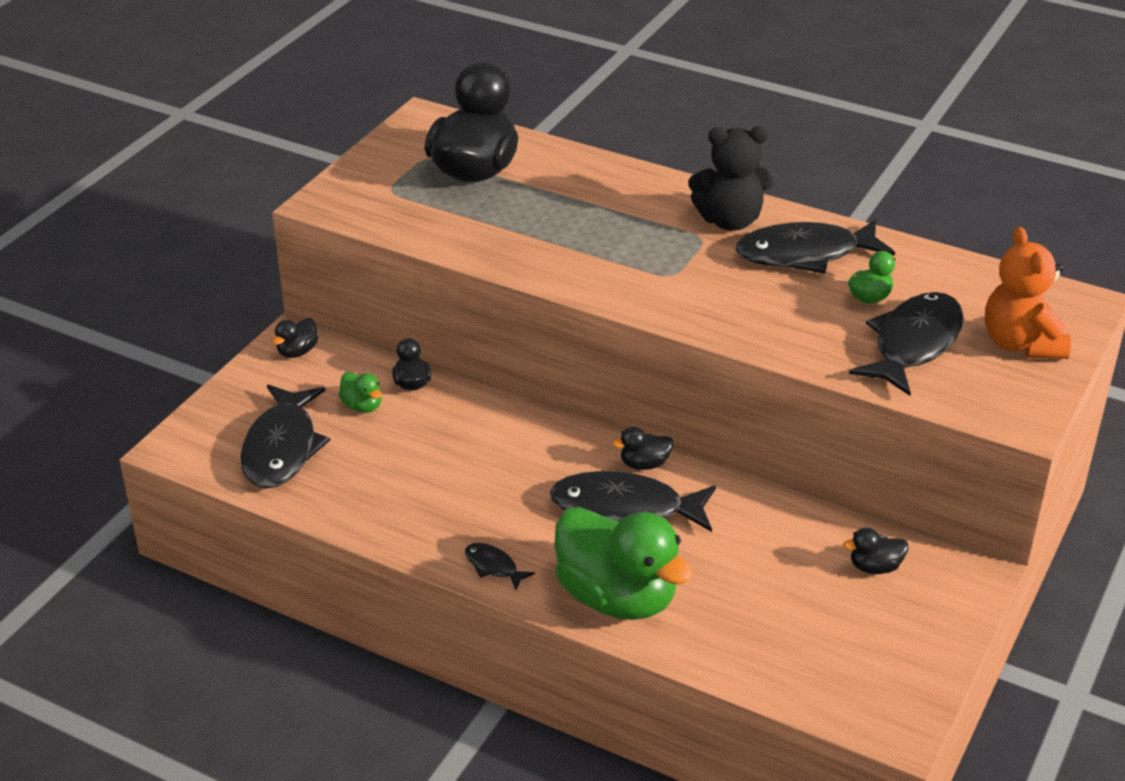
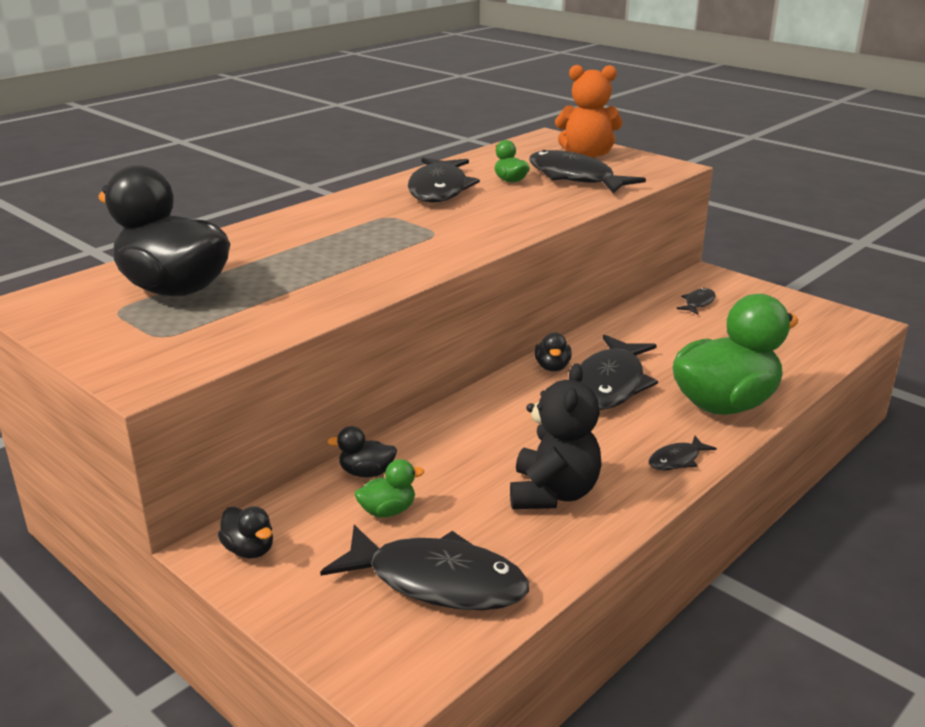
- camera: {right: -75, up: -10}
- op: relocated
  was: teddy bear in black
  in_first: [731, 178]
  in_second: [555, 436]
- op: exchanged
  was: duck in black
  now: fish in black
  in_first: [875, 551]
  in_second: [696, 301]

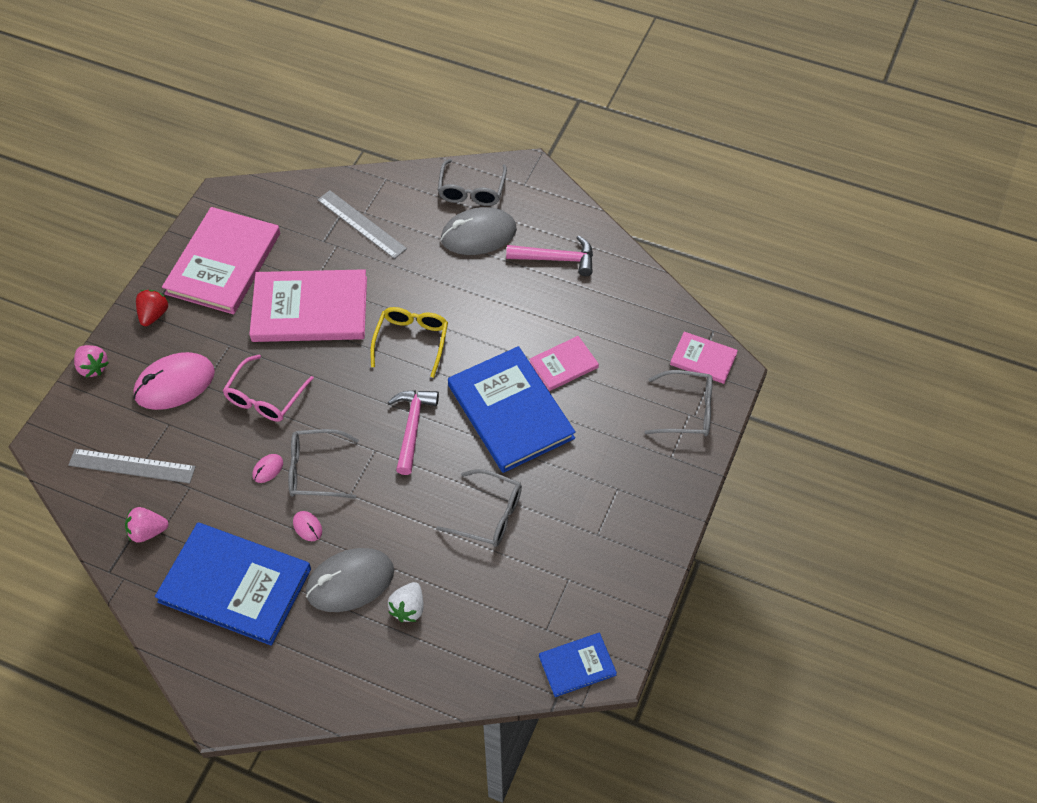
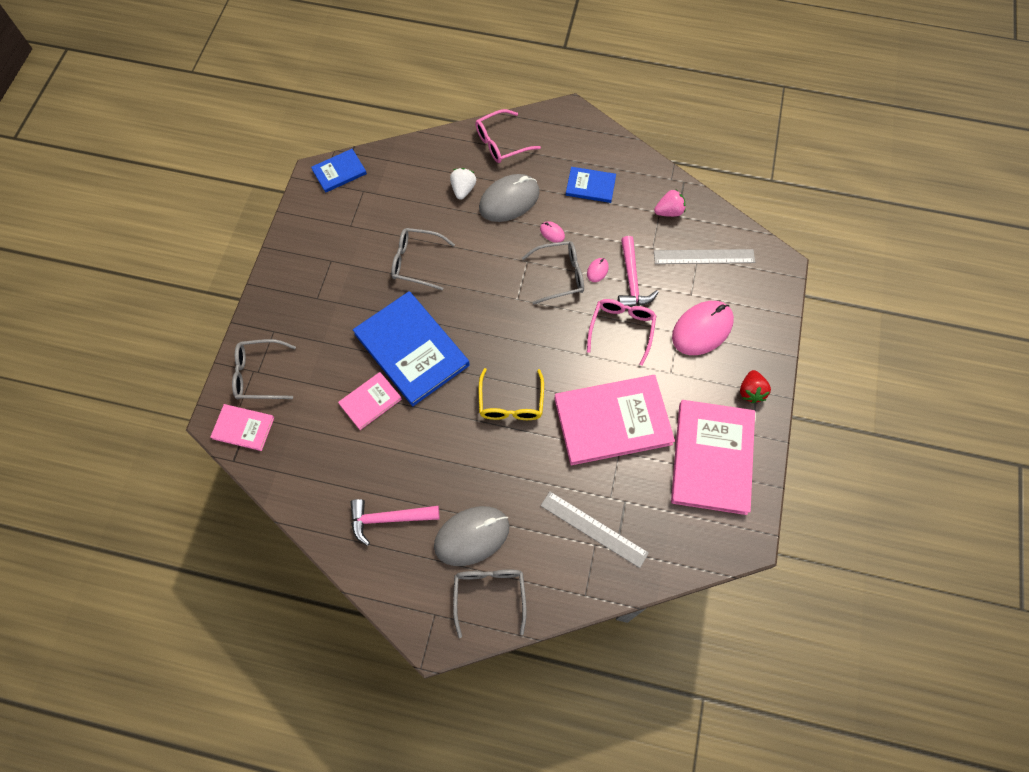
- camera: {right: 170, up: 10}
- op: appeared
  now: glasses in pink
  in_second: [508, 136]
- op: size
  was: book in blue
  in_first: [233, 584]
  in_second: [591, 185]
  ratio: 0.5
- op: relocated
  was: hammer in pink
  in_first: [413, 432]
  in_second: [638, 271]
- op: missing
  was: strawberry in pink
  in_first: [91, 361]

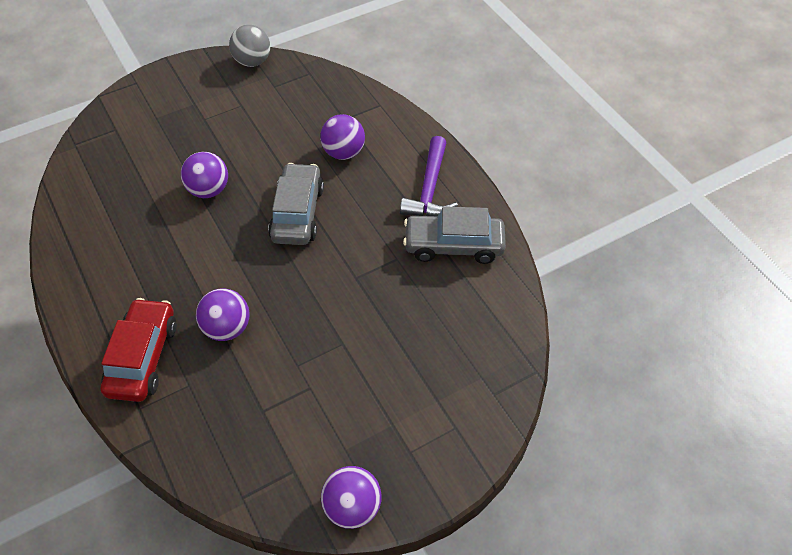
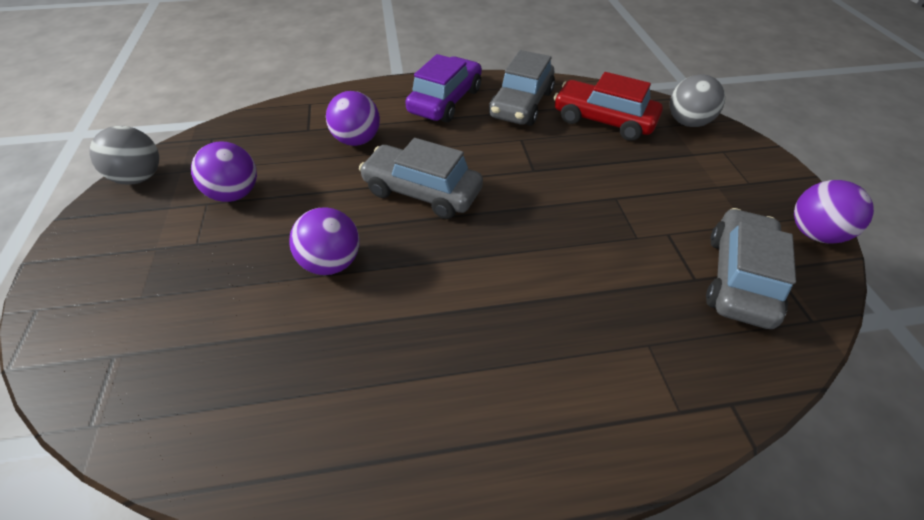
- camera: {right: -70, up: -5}
- op: relocated
  was: ball in purple
  in_first: [223, 315]
  in_second: [224, 171]
- op: exchanged
  was: hammer in purple
  now: car in purple
  in_first: [429, 176]
  in_second: [443, 88]
- op: relocated
  was: car in red
  in_first: [139, 350]
  in_second: [608, 106]
- op: appeared
  now: ball in grey
  in_second: [697, 100]
- op: appeared
  now: car in grey
  in_second: [751, 268]

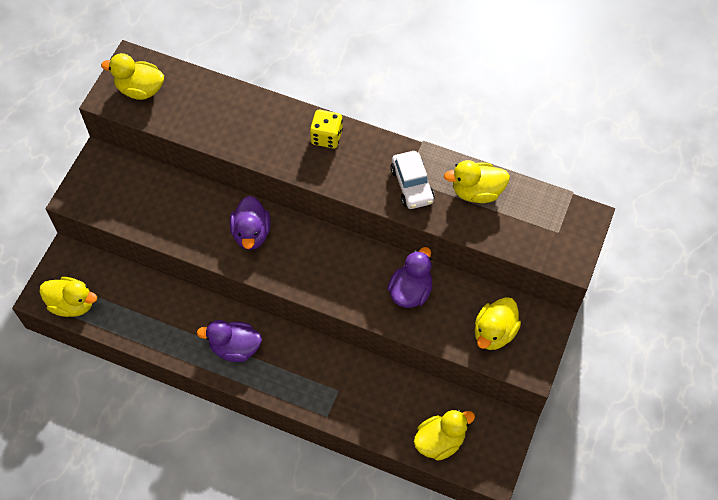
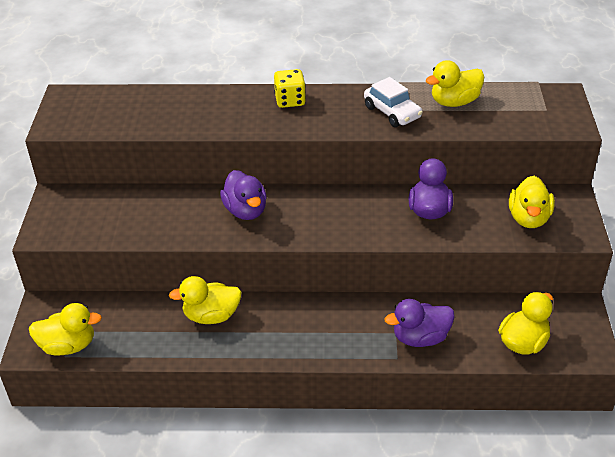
- camera: {right: -20, up: -20}
- op: relocated
  was: duck in yellow
  in_first: [132, 76]
  in_second: [205, 300]
- op: relocated
  was: duck in purple
  in_first: [229, 341]
  in_second: [420, 323]

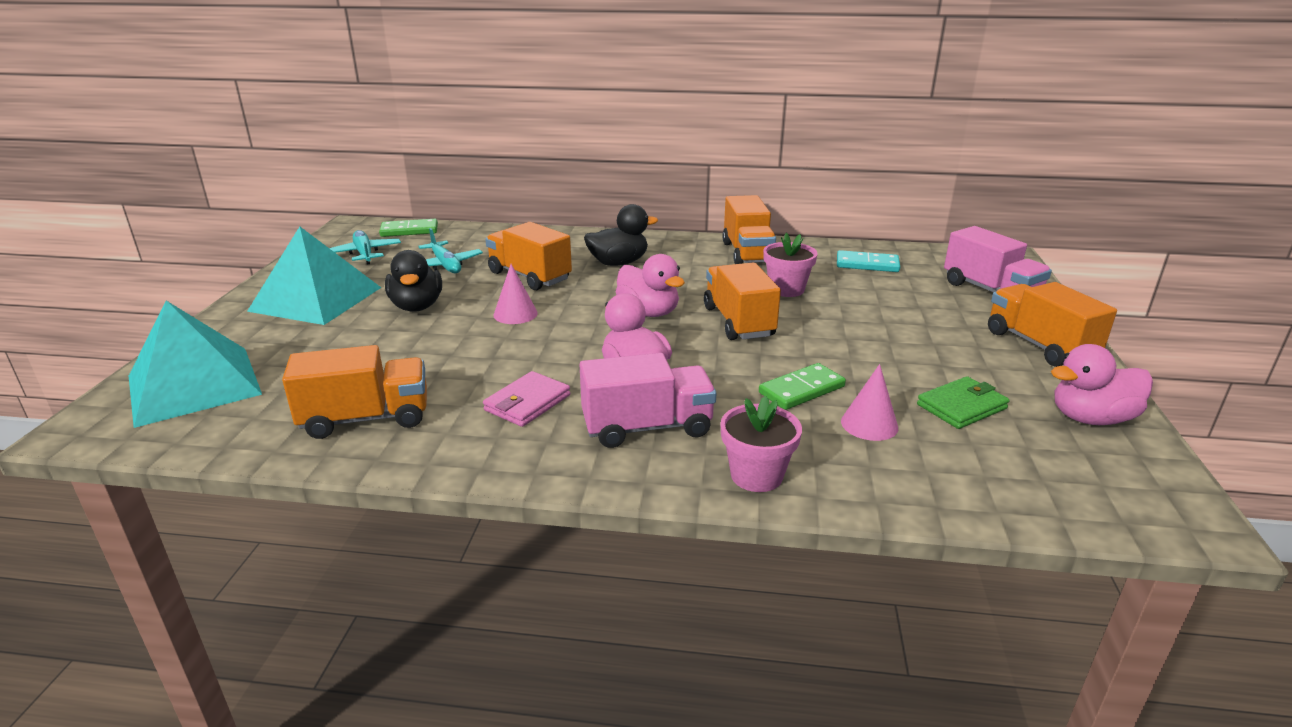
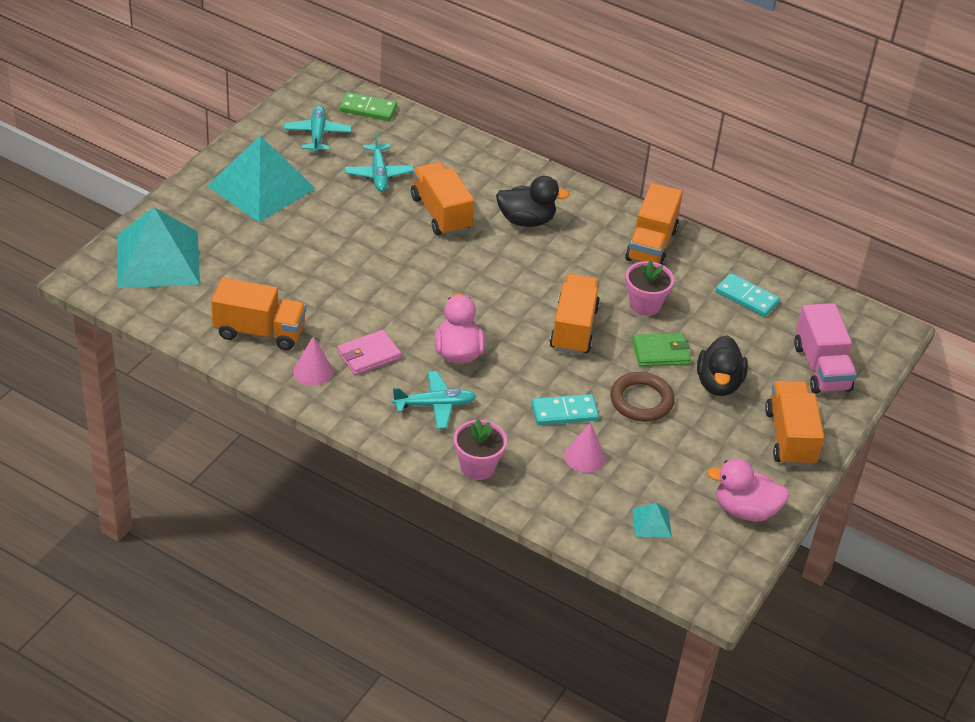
- camera: {right: 20, up: 15}
- op: relocated
  was: cone in pink
  in_first: [515, 294]
  in_second: [313, 361]
- op: exchanged
  was: truck in pink
  now: plane in turquoise
  in_first: [647, 400]
  in_second: [434, 400]
- op: colour
  was: domino in green
  now: domino in turquoise
  in_first: [802, 386]
  in_second: [565, 409]
- op: appeared
  now: ring in brown
  in_second: [642, 397]
- op: relocated
  was: wallet in green
  in_first: [963, 402]
  in_second: [661, 350]
- op: appeared
  now: pyramid in turquoise
  in_second: [652, 520]
- op: relocated
  was: duck in black
  in_first: [413, 281]
  in_second: [722, 366]
- op: missing
  was: duck in pink
  in_first: [650, 285]

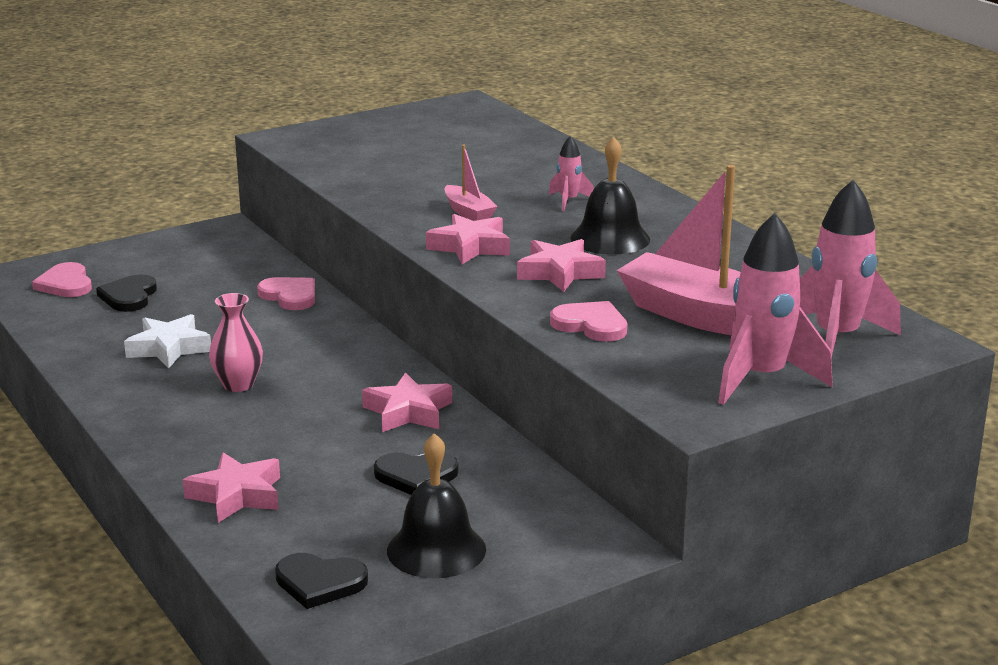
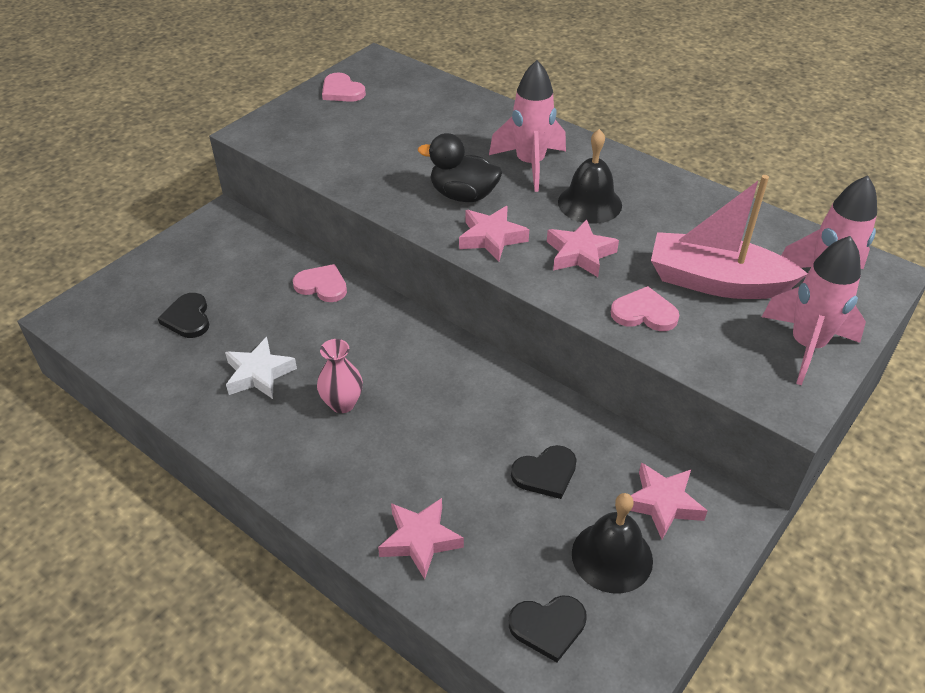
- camera: {right: -20, up: 20}
- op: relocated
  was: heart in pink
  in_first: [62, 279]
  in_second: [344, 87]
- op: exchanged
  was: boat in pink
  now: duck in black
  in_first: [471, 183]
  in_second: [460, 167]
- op: size
  was: rocket in pink
  in_first: [571, 173]
  in_second: [527, 126]
  ratio: 2.05
- op: relocated
  was: star in pink
  in_first: [407, 402]
  in_second: [669, 500]

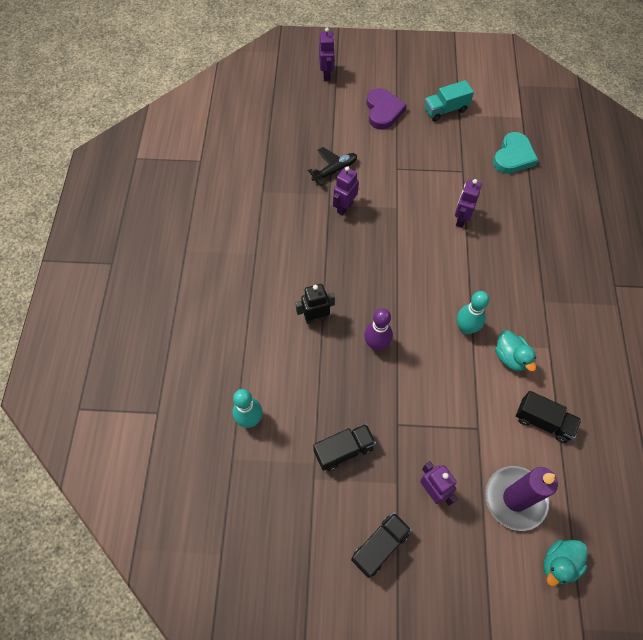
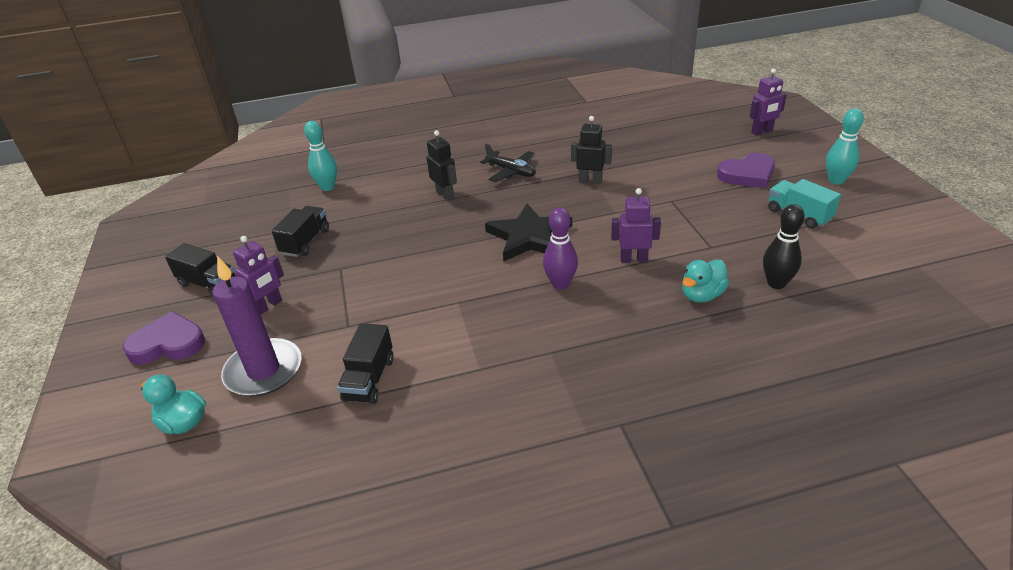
- camera: {right: 75, up: -25}
- op: appeared
  now: heart in purple
  in_second: [163, 337]
- op: spun
  was: truck in black
  in_first: [344, 447]
  in_second: [300, 231]
  clockwise: -120
- op: relocated
  was: plane in black
  in_first: [332, 166]
  in_second: [508, 163]
- op: appeared
  now: star in black
  in_second: [528, 233]
- op: relocated
  was: bowling pin in purple
  in_first: [378, 329]
  in_second: [560, 248]
- op: colour
  was: robot in purple
  now: robot in black
  in_first: [346, 190]
  in_second: [591, 150]
- op: relocated
  was: duck in turquoise
  in_first: [515, 351]
  in_second: [705, 281]
- op: exchanged
  was: heart in turquoise
  now: bowling pin in black
  in_first: [515, 153]
  in_second: [784, 246]
- op: relocated
  was: bowling pin in turquoise
  in_first: [473, 312]
  in_second: [845, 146]

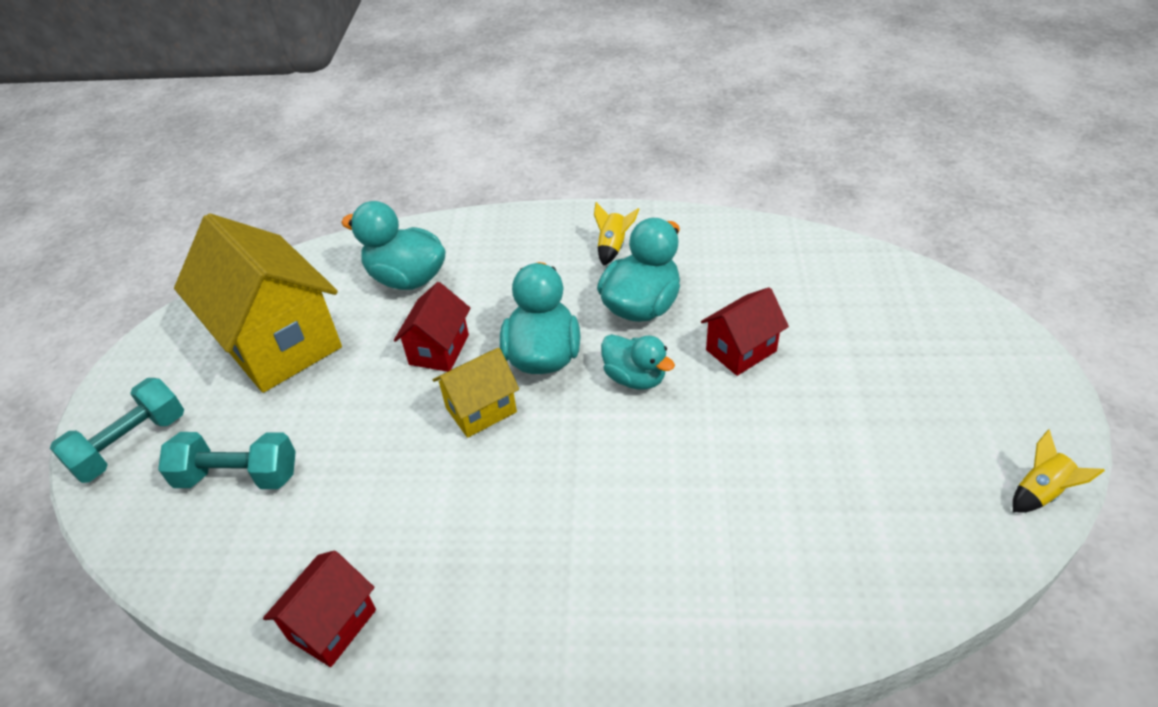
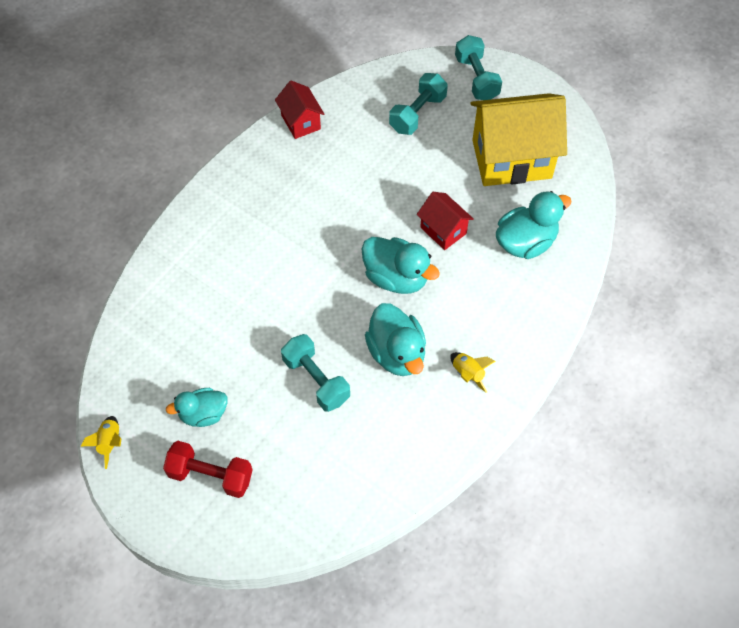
- camera: {right: 120, up: 15}
- op: appeared
  now: dumbbell in red
  in_second: [208, 469]
- op: relocated
  was: duck in turquoise
  in_first: [638, 362]
  in_second: [196, 407]
- op: exchanged
  was: house in red
  now: dumbbell in turquoise
  in_first: [745, 331]
  in_second: [315, 373]
- op: missing
  was: house in yellow
  in_first: [476, 393]

